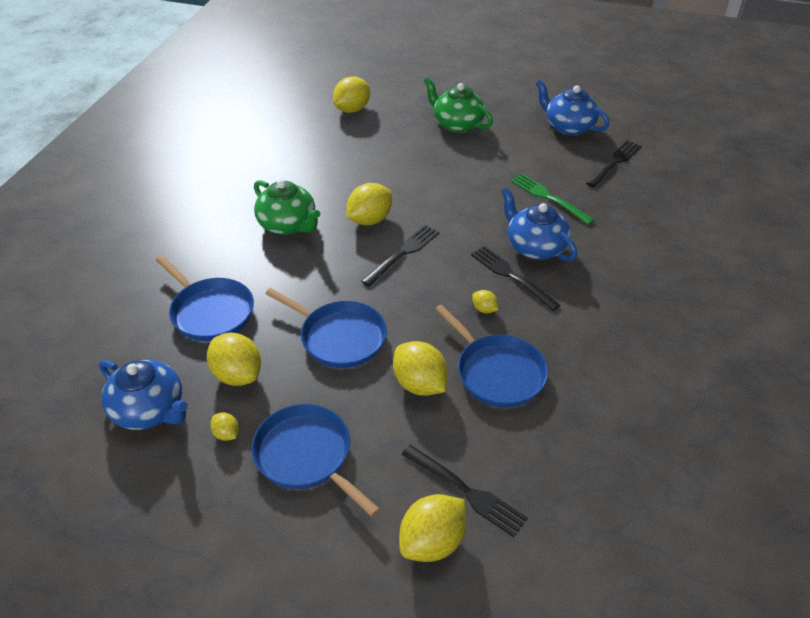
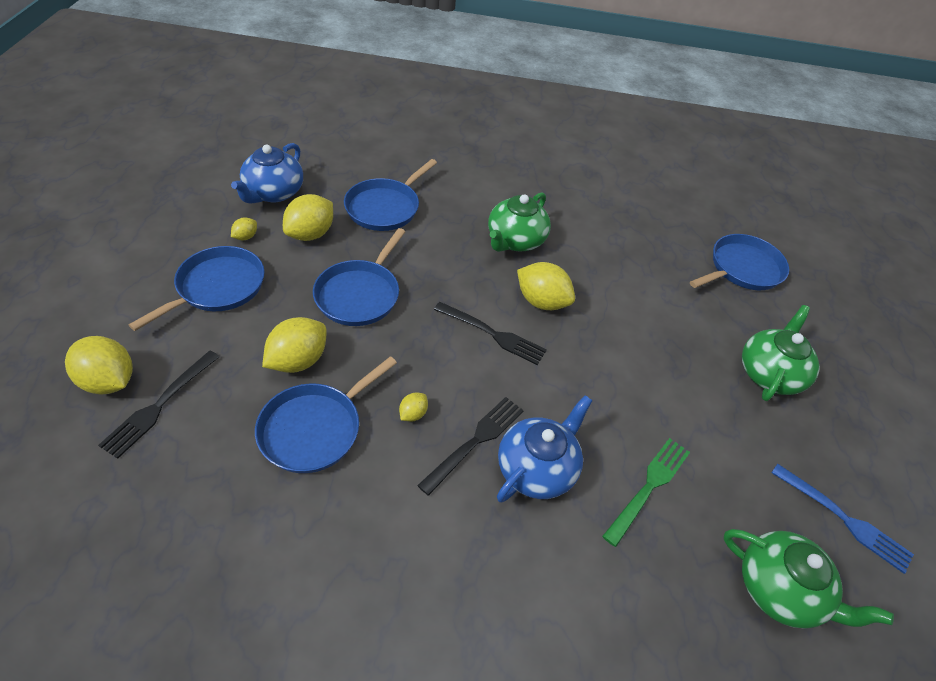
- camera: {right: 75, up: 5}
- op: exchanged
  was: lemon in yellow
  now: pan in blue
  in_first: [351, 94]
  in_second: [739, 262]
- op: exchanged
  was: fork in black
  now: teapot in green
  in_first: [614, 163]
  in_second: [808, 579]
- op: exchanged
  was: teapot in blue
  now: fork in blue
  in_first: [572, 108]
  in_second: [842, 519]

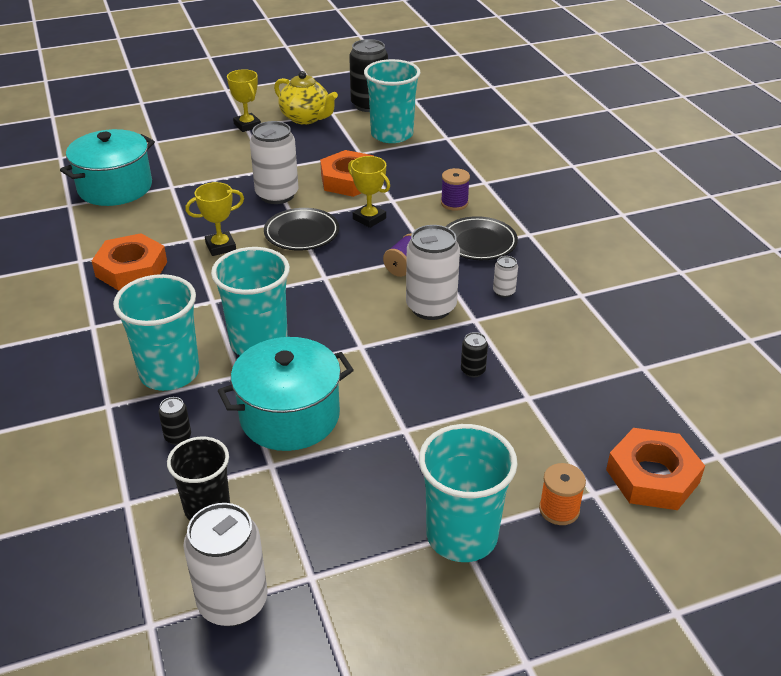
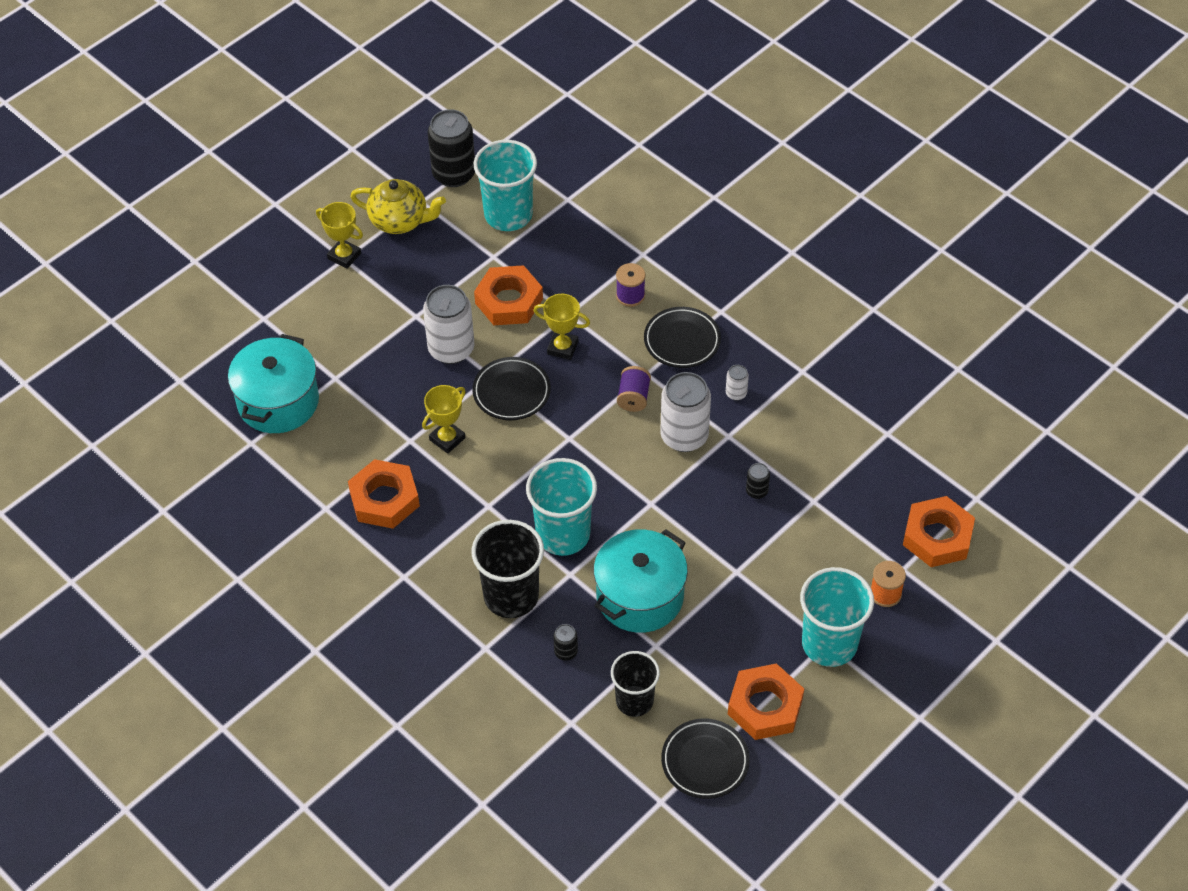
- camera: {right: -25, up: 15}
- op: colour
  was: cup in turquoise
  now: cup in black
  in_first: [156, 332]
  in_second: [507, 569]
- op: exchanged
  was: can in white
  now: plate in black
  in_first: [225, 564]
  in_second: [705, 758]
- op: appeared
  now: nut in orange
  in_second: [766, 701]

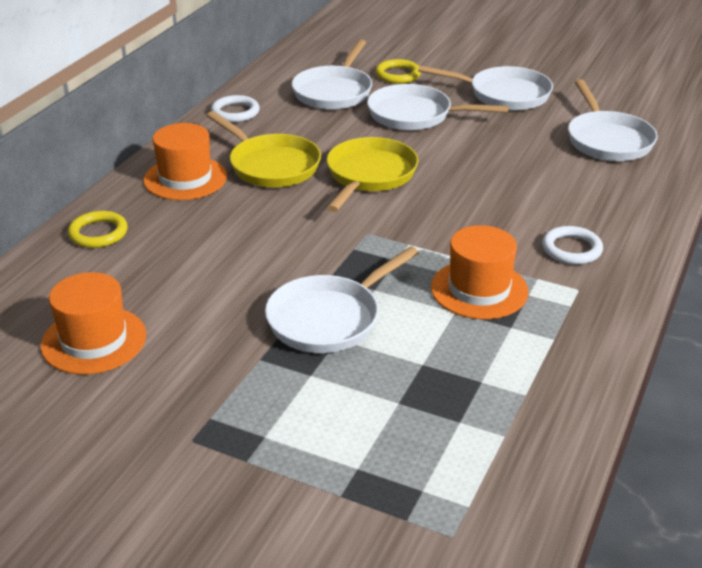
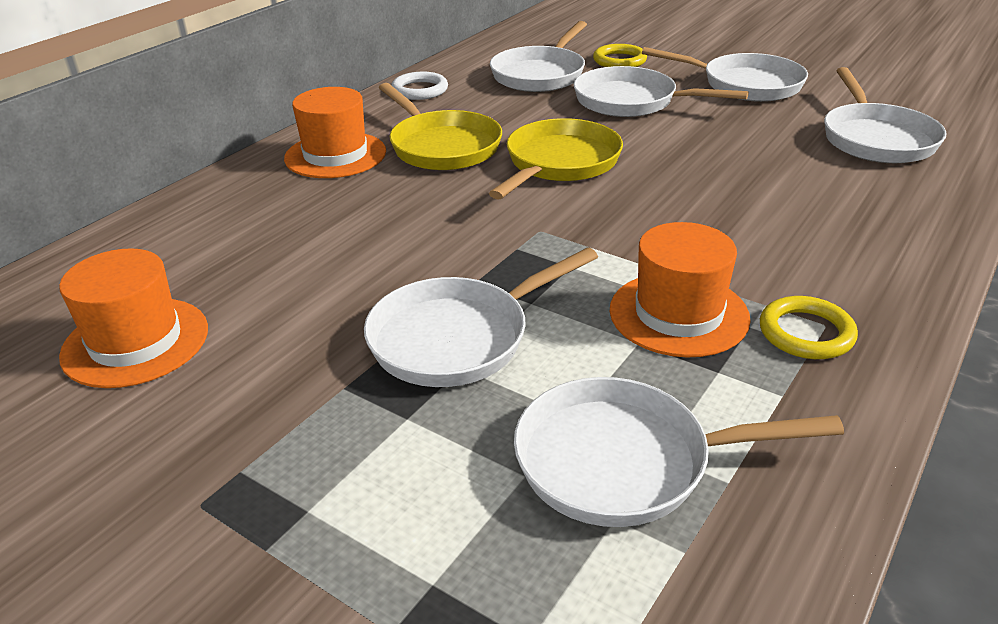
- camera: {right: 10, up: 0}
- op: appeared
  now: pan in white
  in_second: [679, 452]
- op: relocated
  was: ring in yellow
  in_first: [98, 229]
  in_second: [809, 327]
- op: missing
  was: ring in white
  in_first: [572, 245]

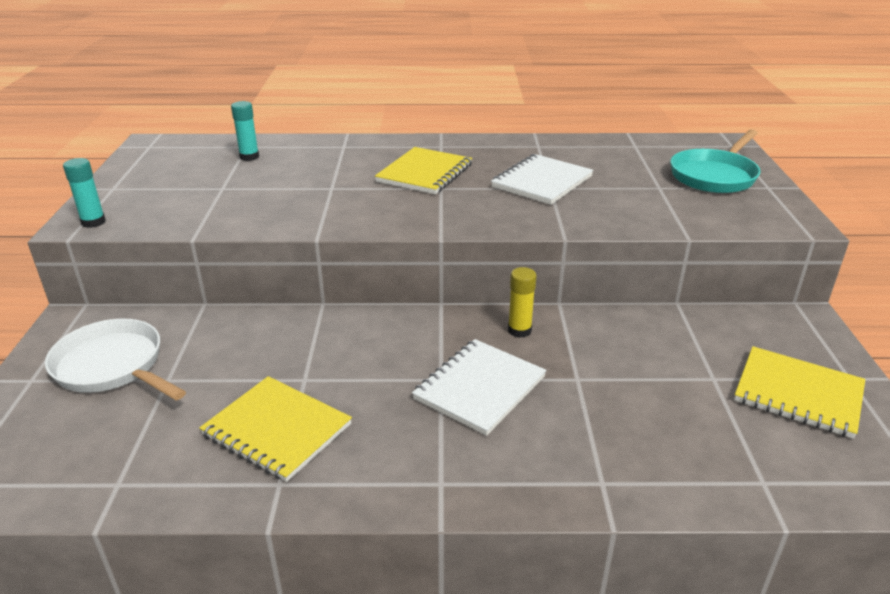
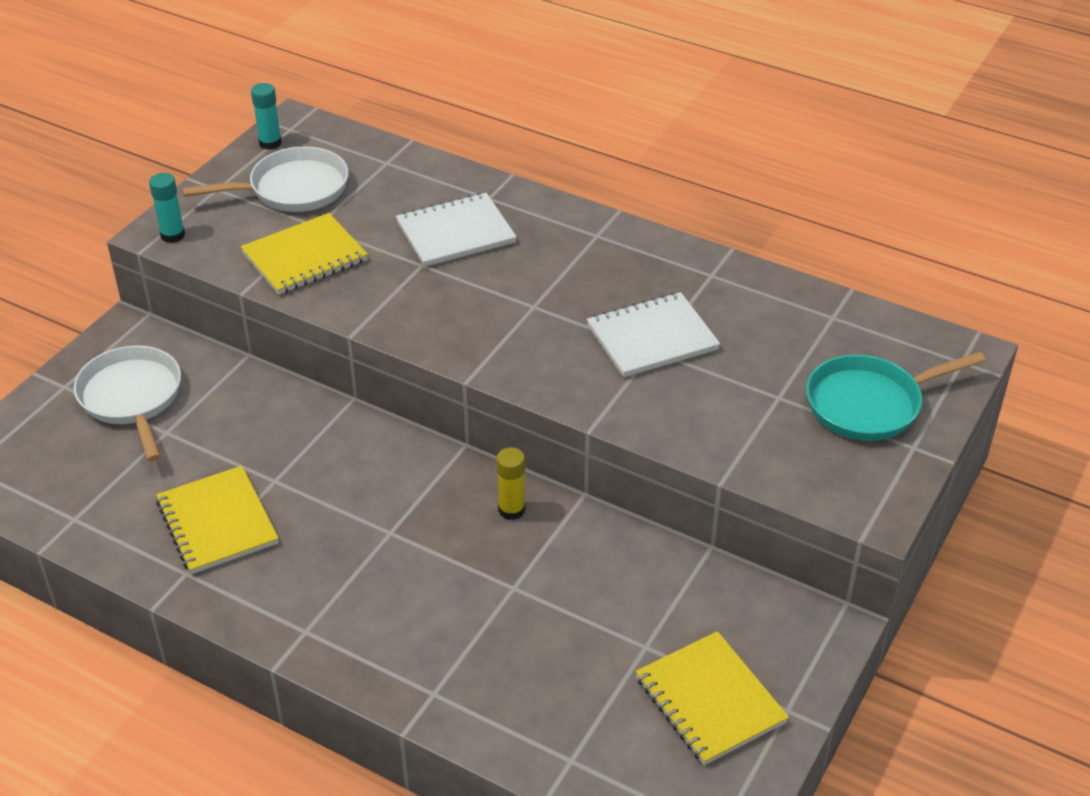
- camera: {right: 30, up: 10}
- op: appeared
  now: pan in white
  in_second: [265, 179]
- op: relocated
  was: notebook in yellow
  in_first: [423, 170]
  in_second: [304, 254]
- op: relocated
  was: glue stick in turquoise
  in_first: [245, 131]
  in_second: [266, 116]
- op: relocated
  was: notebook in white
  in_first: [479, 387]
  in_second: [456, 230]

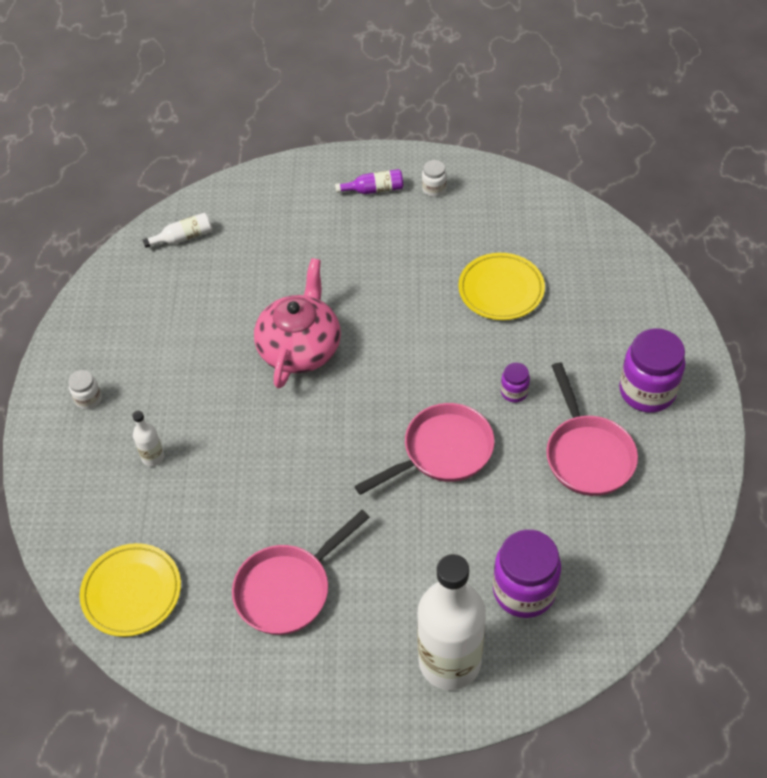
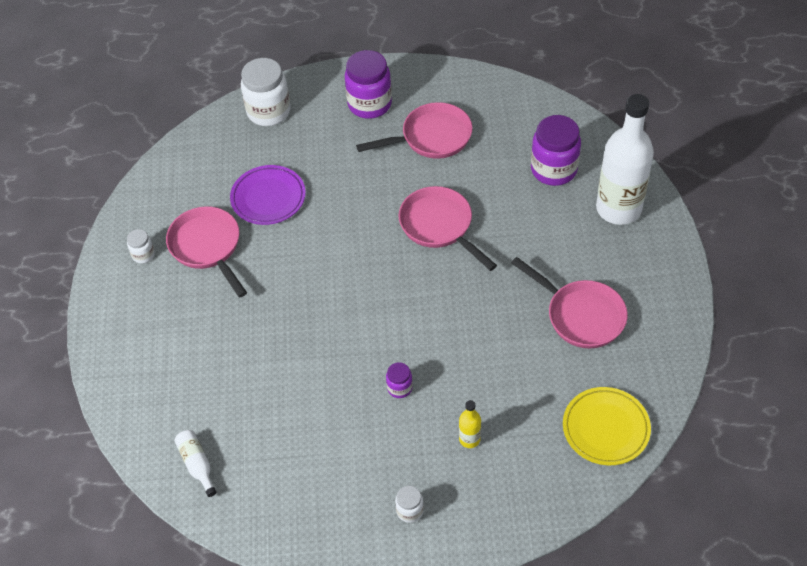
- camera: {right: -95, up: 0}
- op: appeared
  now: pan in pink
  in_second: [206, 252]
- op: colour
  was: plate in yellow
  now: plate in purple
  in_first: [501, 286]
  in_second: [268, 195]
- op: appeared
  now: jar in white
  in_second: [265, 92]
- op: relocated
  was: jar in purple
  in_first: [515, 382]
  in_second: [399, 380]
- op: colour
  was: bottle in white
  now: bottle in yellow
  in_first: [148, 438]
  in_second: [470, 424]
- op: missing
  was: teapot in pink
  in_first: [297, 323]
- op: missing
  was: bottle in purple
  in_first: [369, 181]

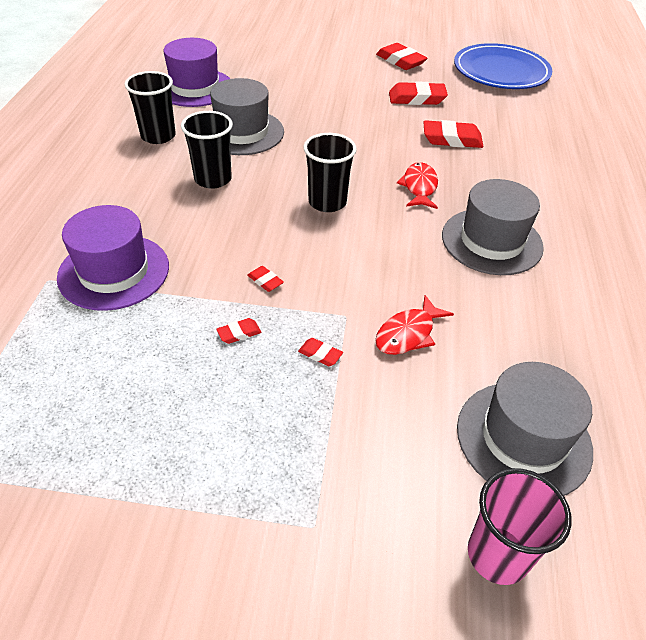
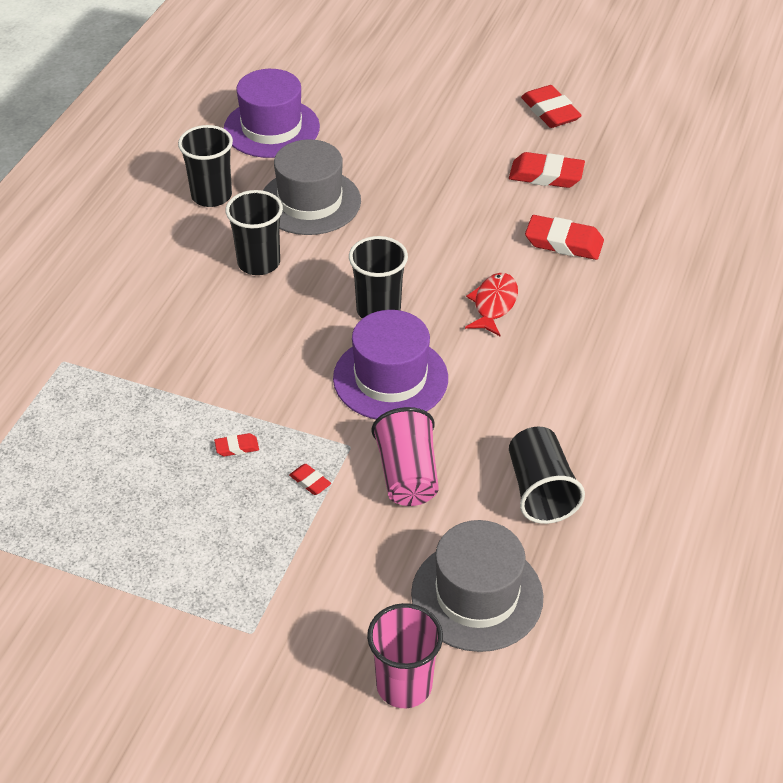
- camera: {right: 15, up: 0}
- op: relocated
  was: hat in purple
  in_first: [113, 258]
  in_second: [390, 364]
- op: exchanged
  was: fish in red
  now: cup in pink
  in_first: [414, 325]
  in_second: [405, 456]
- op: appeared
  now: cup in black
  in_second: [547, 475]
- op: missing
  was: eraser in red
  in_first: [265, 279]
- op: missing
  was: hat in grey
  in_first: [493, 227]
- op: missing
  was: plate in blue
  in_first: [503, 66]

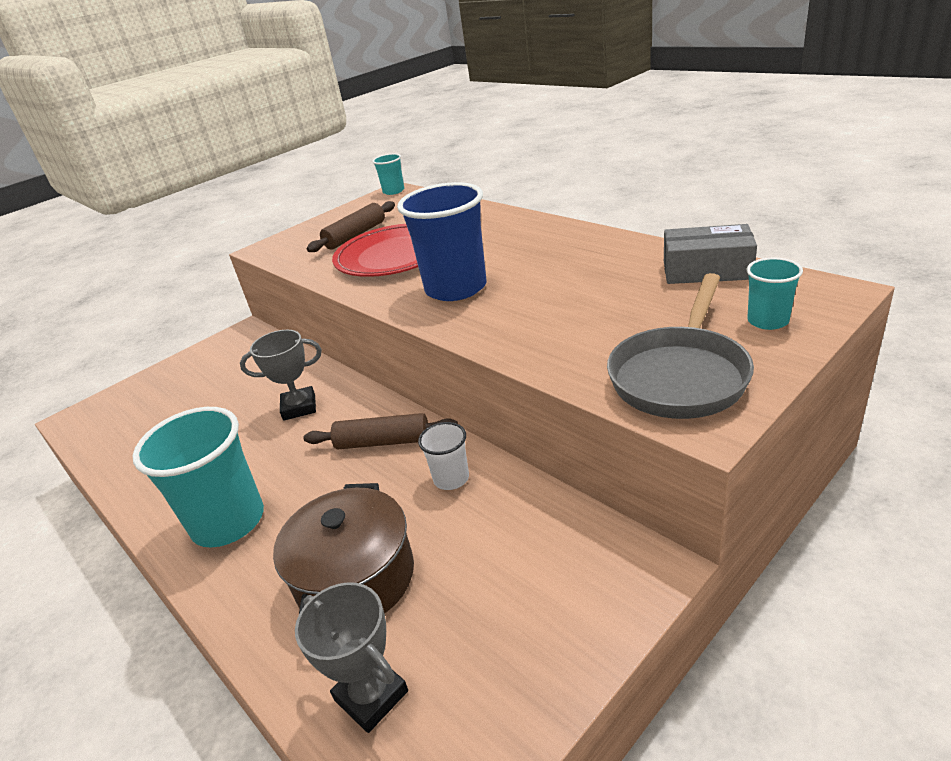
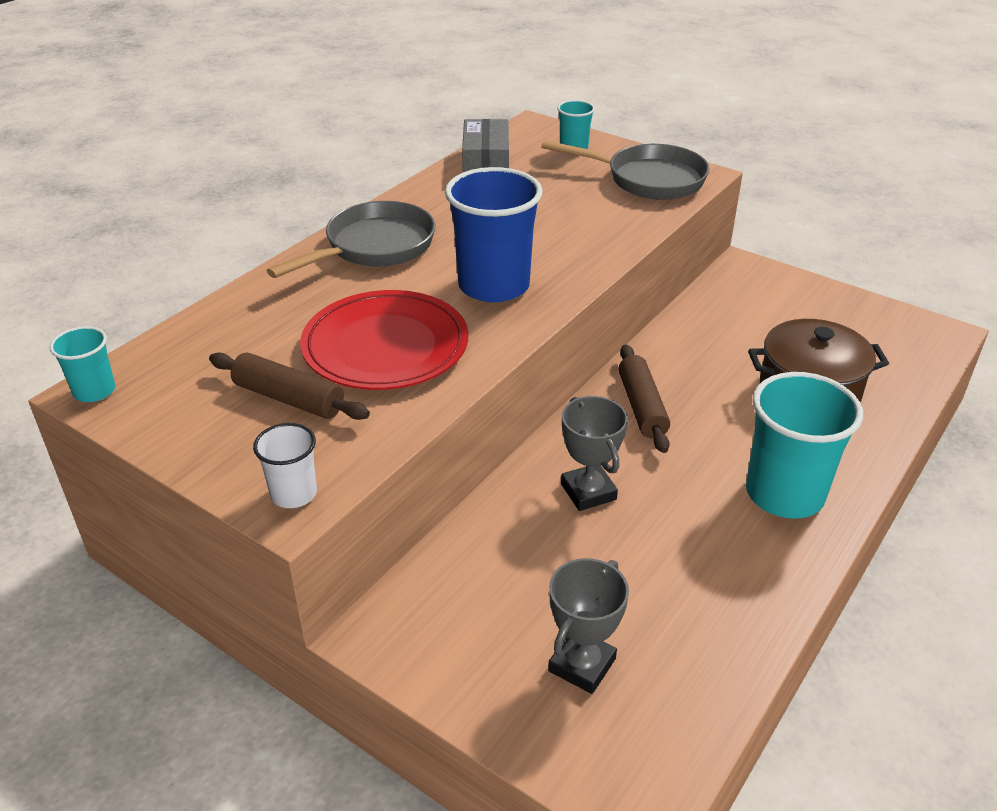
- camera: {right: -105, up: 5}
- op: relocated
  was: cup in white
  in_first: [443, 456]
  in_second: [285, 465]
- op: appeared
  now: pan in grey
  in_second: [351, 239]
- op: relocated
  was: trophy in grey
  in_first: [351, 657]
  in_second: [588, 626]

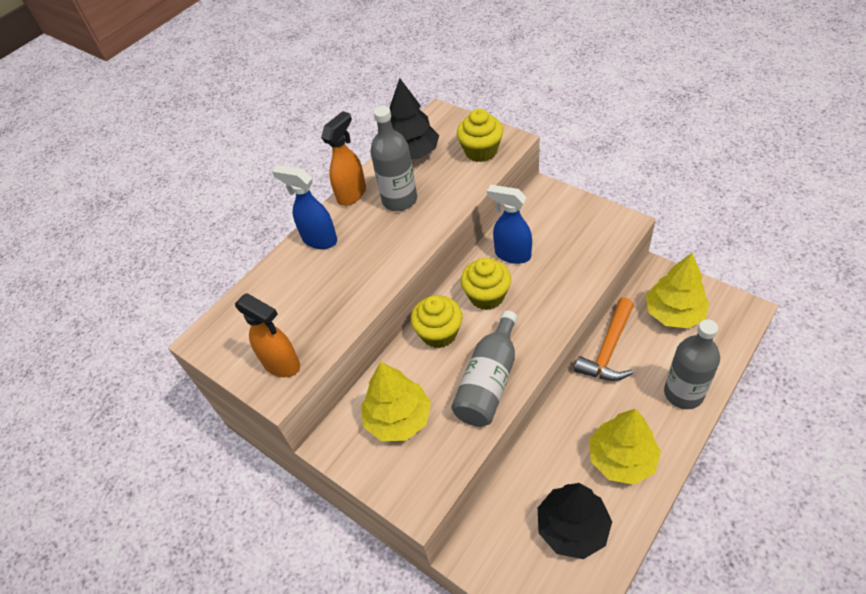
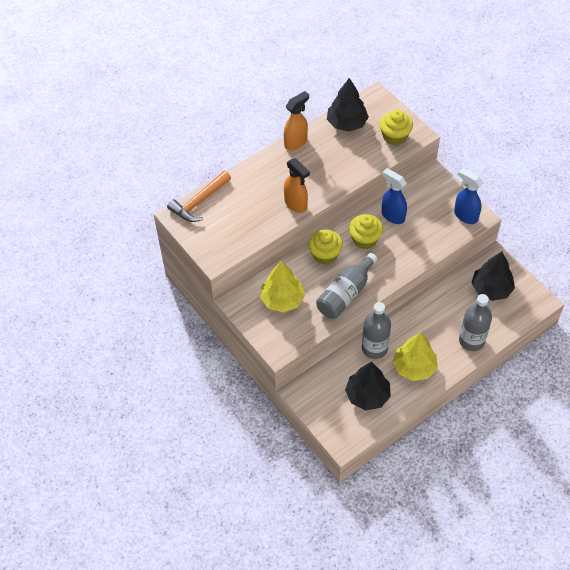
- camera: {right: 10, up: 5}
- op: relocated
  was: hammer in orange
  in_first: [604, 339]
  in_second: [199, 196]
- op: relocated
  was: spray bottle in orange
  in_first: [267, 335]
  in_second: [297, 185]
- op: relocated
  was: bottle in grey
  in_first: [393, 158]
  in_second: [376, 330]
- op: relocated
  was: spray bottle in blue
  in_first: [304, 207]
  in_second: [468, 196]
- op: colour
  was: tree in yellow
  now: tree in black
  in_first: [677, 290]
  in_second: [493, 276]

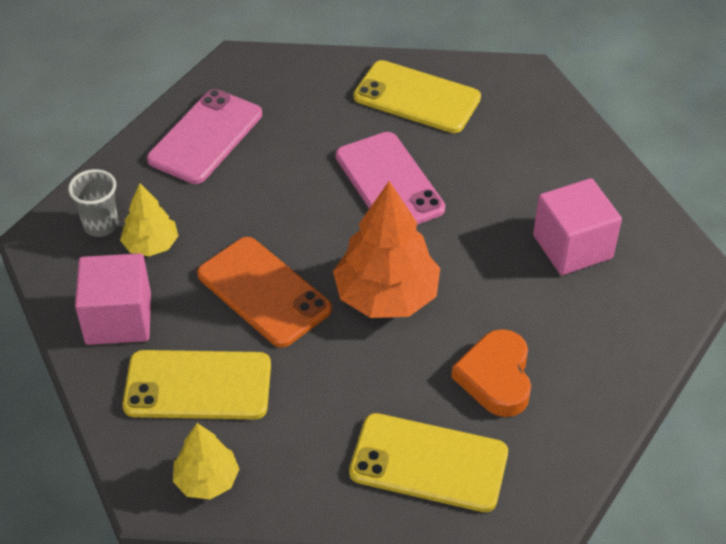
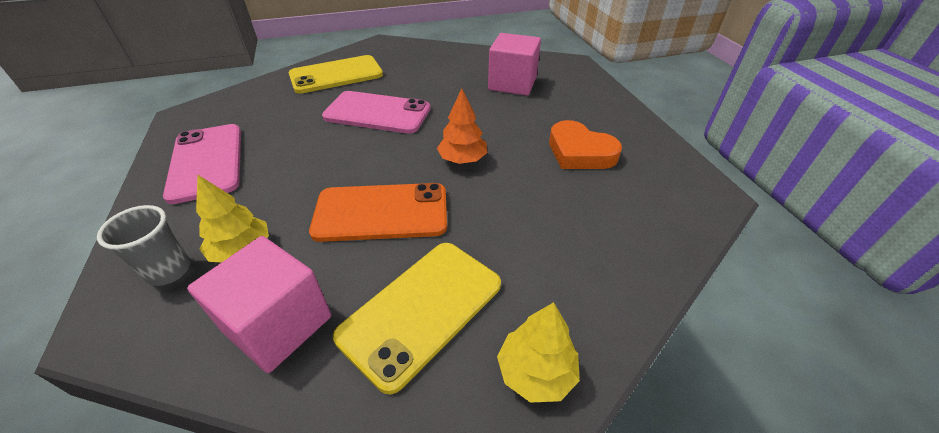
- camera: {right: -50, up: -5}
- op: size
  was: tree in orange
  in_first: [386, 249]
  in_second: [462, 126]
  ratio: 0.56
- op: missing
  was: phone in yellow
  in_first: [428, 462]

